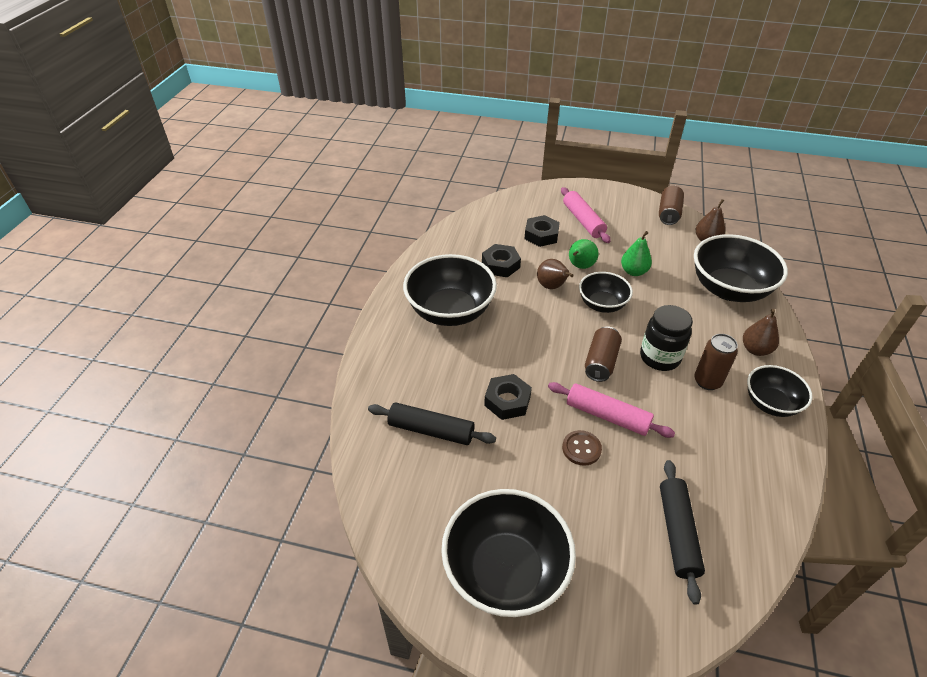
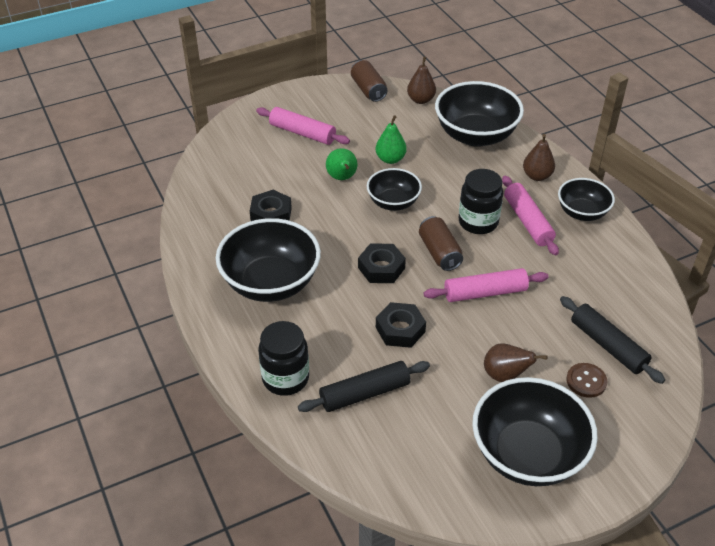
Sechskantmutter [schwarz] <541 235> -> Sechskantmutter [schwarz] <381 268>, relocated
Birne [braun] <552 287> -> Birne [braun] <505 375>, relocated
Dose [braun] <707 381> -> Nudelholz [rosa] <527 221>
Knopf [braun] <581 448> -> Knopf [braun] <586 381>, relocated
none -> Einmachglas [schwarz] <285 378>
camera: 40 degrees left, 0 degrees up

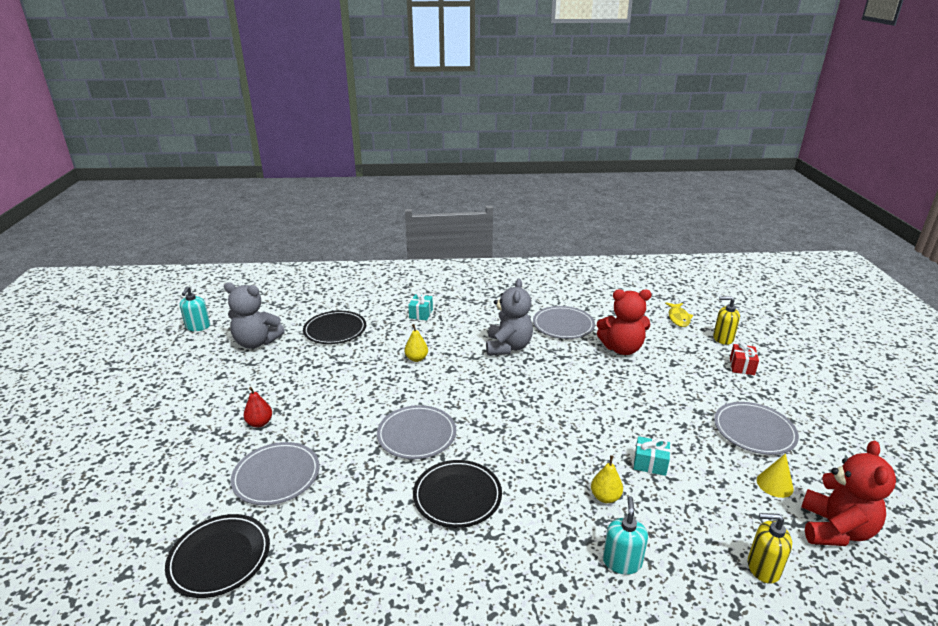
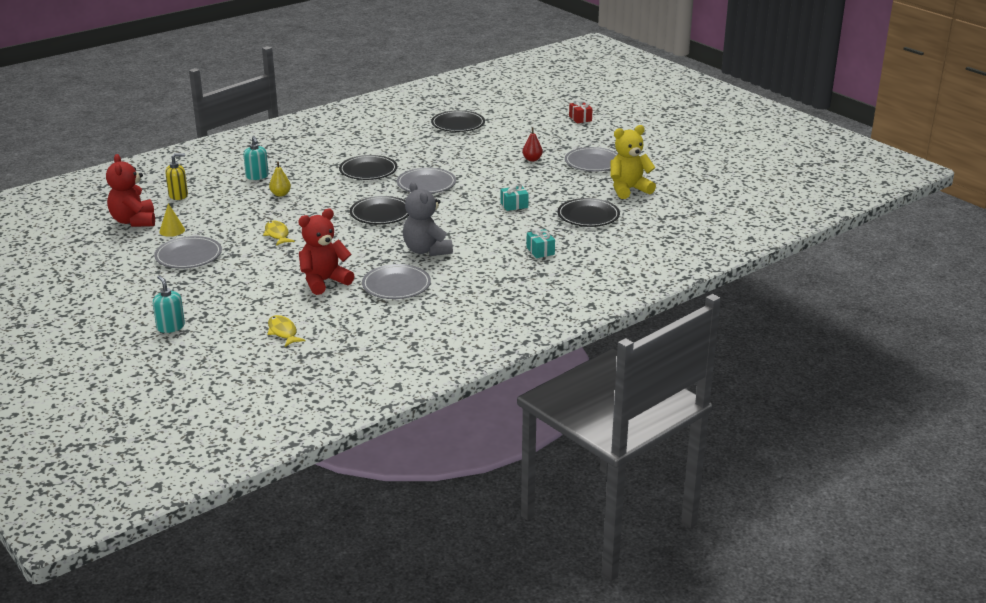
Teddybär [grau] <256 342> -> Teddybär [gelb] <628 189>
Seifenspender [türkis] <198 327> -> Seifenspender [türkis] <170 327>, relocated
Seifenspender [gelb] <723 338> -> none
Birne [gelb] <416 358> -> none
Geschenk [rot] <742 366> -> Geschenk [rot] <580 118>, relocated
Geschenk [türkis] <650 463> -> Geschenk [türkis] <514 205>, relocated
Teller [grau] <276 476> -> Teller [grau] <593 162>, relocated
none -> Teller [schwarz] <381 213>
none -> Fisch [gelb] <277 234>
camera: 145 degrees right, 0 degrees up

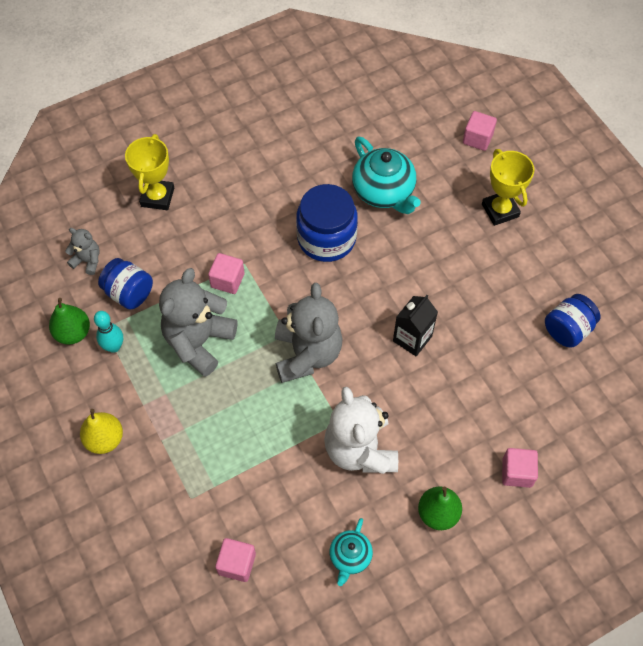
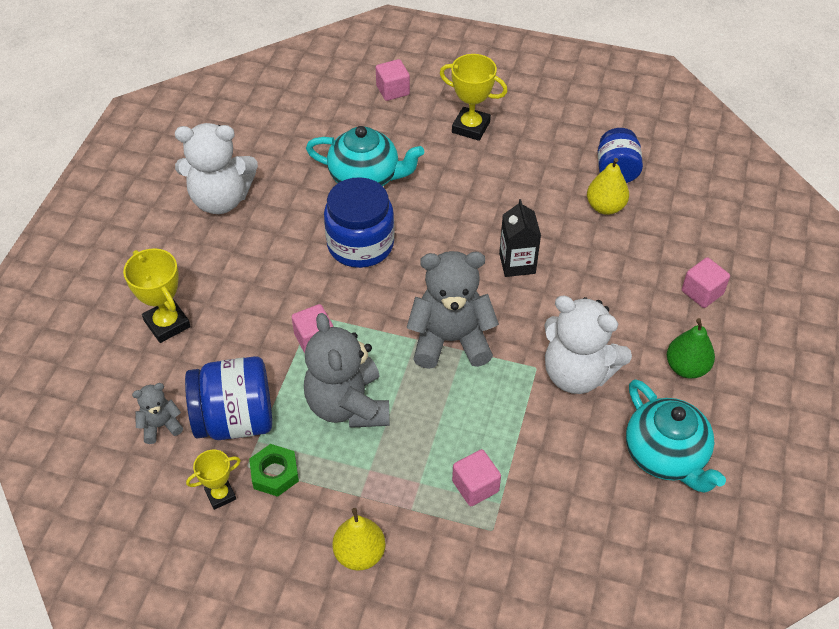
Einmachglas [blau] <129 293> -> Einmachglas [blau] <235 419>, x1.51
Teddybär [grau] <307 354> -> Teddybär [grau] <450 340>, 45 degrees counterclockwise
Birne [grün] <73 333> -> Pokal [gelb] <220 495>
Bowlingkegel [türkis] <114 347> -> Sechskantmutter [grün] <274 473>
Teekanne [türkis] <350 557> -> Teekanne [türkis] <666 455>, x1.78
Kubus [rosa] <237 564> -> Kubus [rosa] <475 486>, relocated
none -> Teddybär [weiß] <221 199>
none -> Birne [gelb] <605 207>
camera: 45 degrees left, 10 degrees down

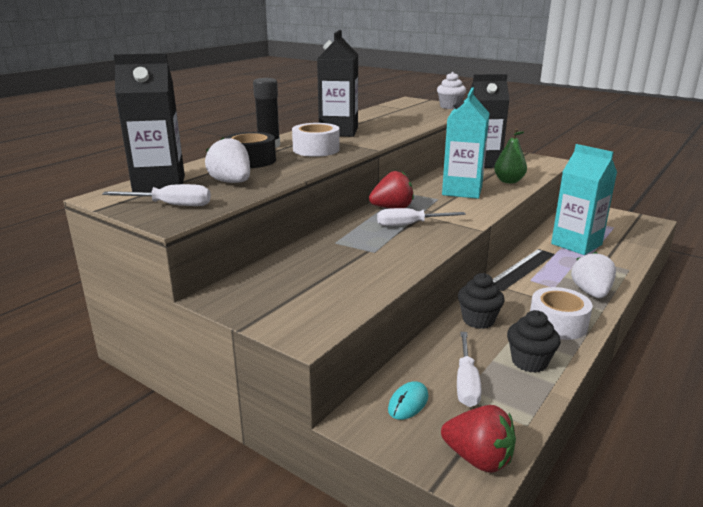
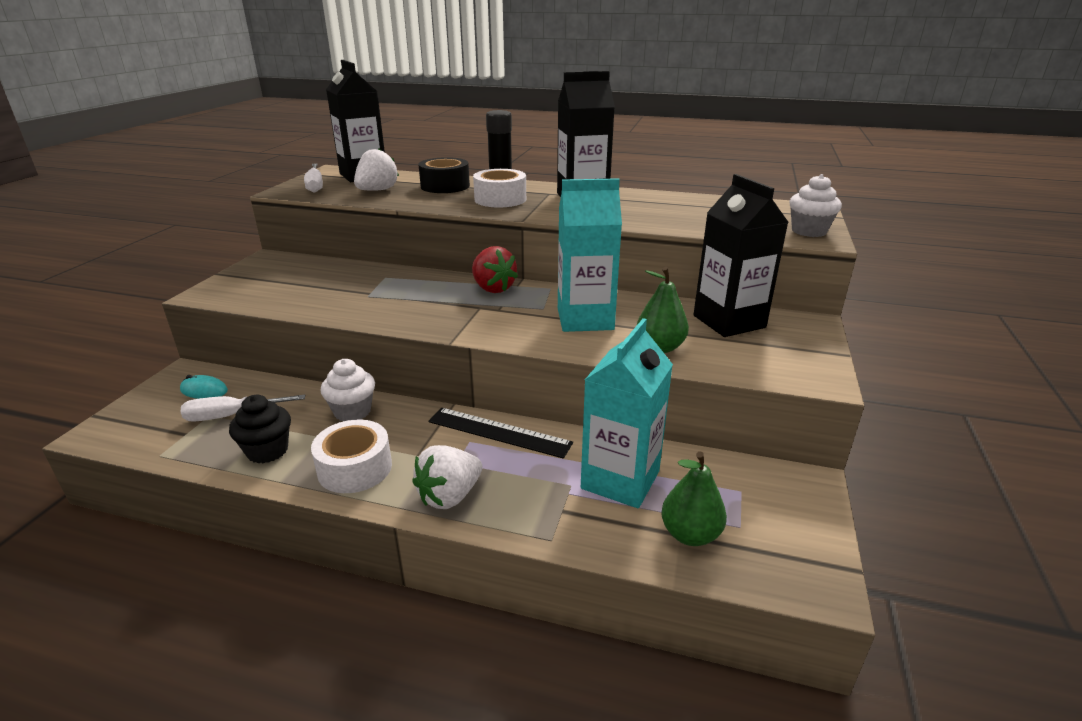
Schraubenzieher [weiß] <410 225> -> none
Erdbeere [weiß] <591 293> -> Erdbeere [weiß] <449 496>, 150 degrees clockwise
Muffin [schwarz] <478 320> -> Muffin [weiß] <352 411>
Erdbeere [rot] <478 458> -> none
none -> Birne [grün] <690 534>
camera: 70 degrees right, 5 degrees up

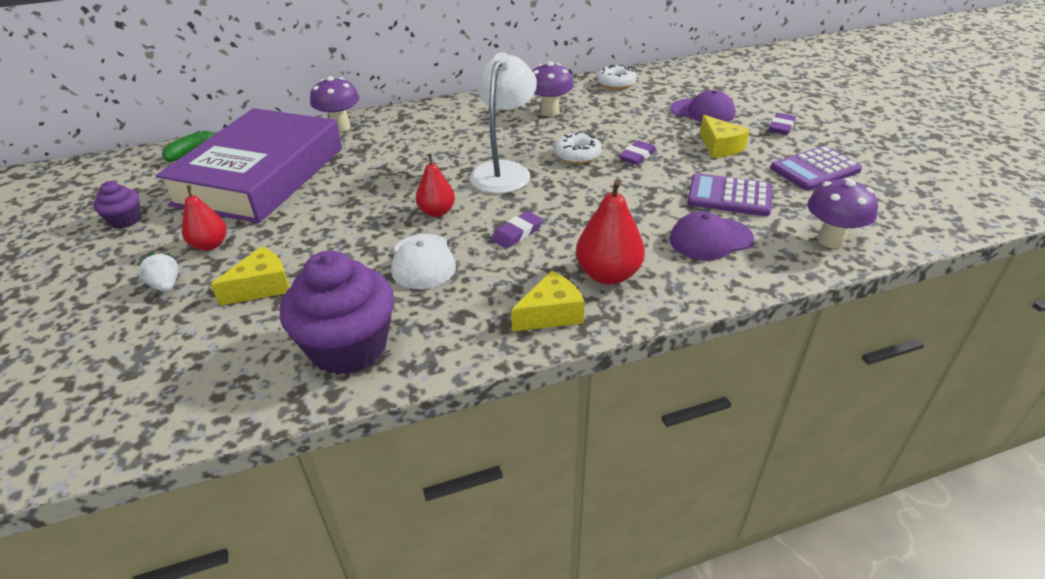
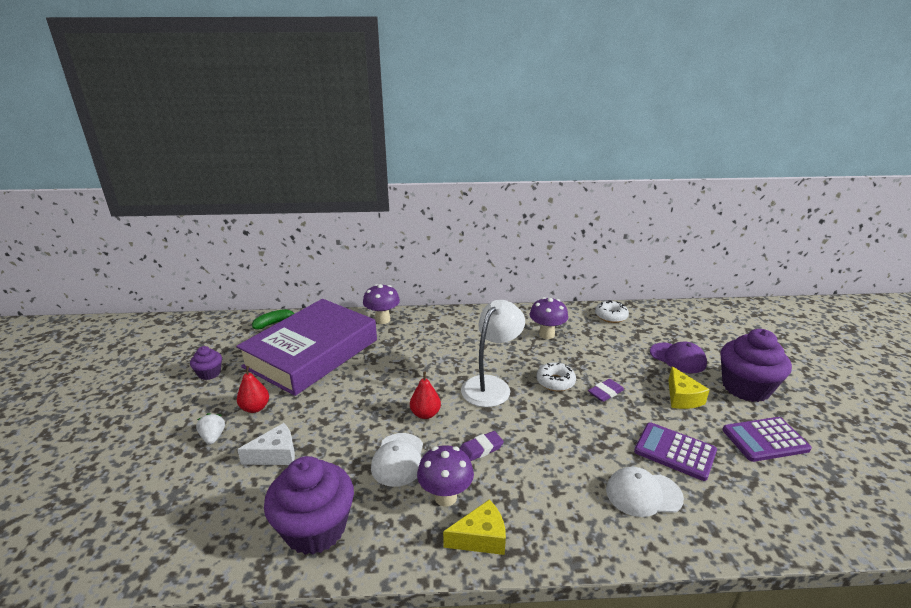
Radiergummi [lila] <781 127> -> Muffin [lila] <746 387>
Pilz [lila] <830 240> -> Pilz [lila] <445 497>, relocated
Birne [rot] <608 275> -> none
Kappe [lila] <710 239> -> Kappe [weiß] <643 494>
Käse [gelb] <262 287> -> Käse [weiß] <275 455>
camera: 15 degrees right, 10 degrees down

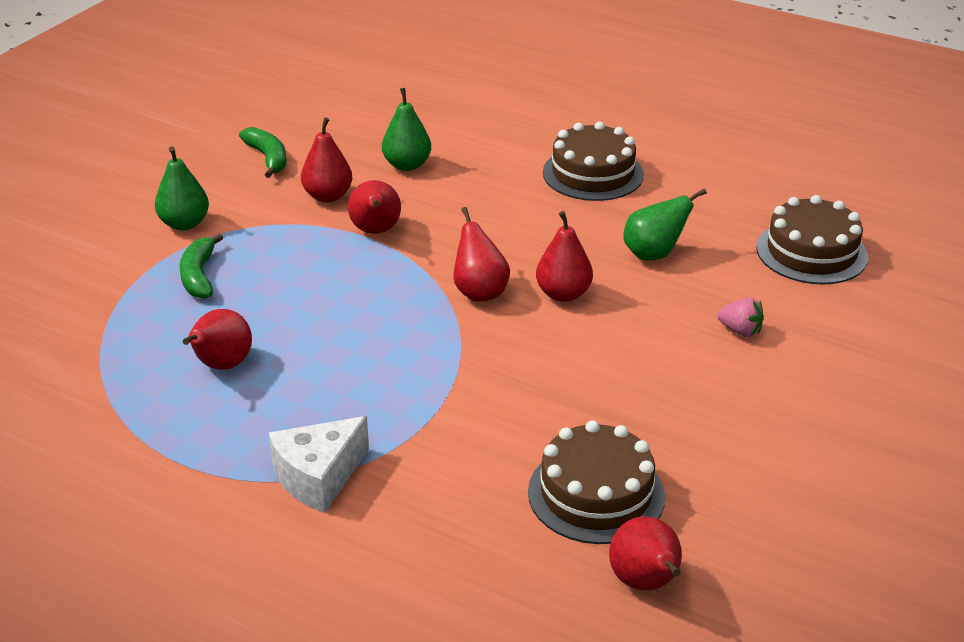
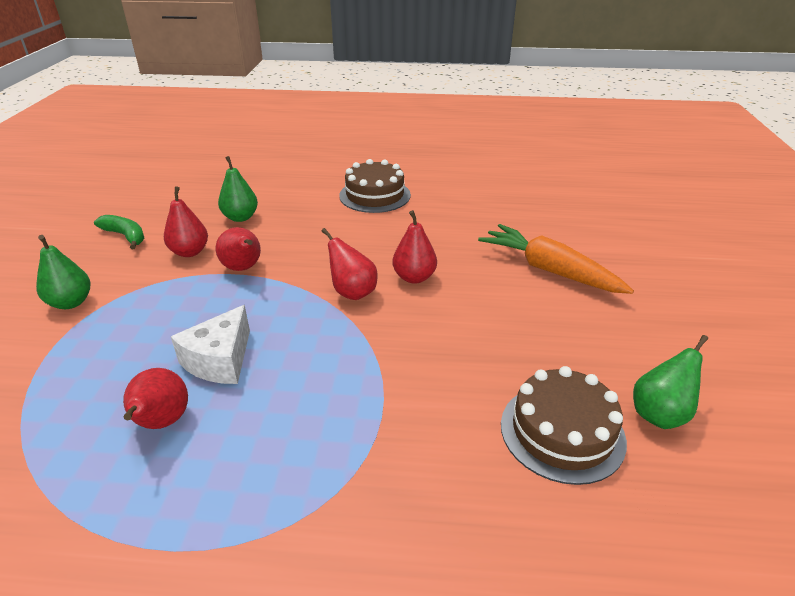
Birne [grün] <654 254> -> Birne [grün] <660 414>, relocated
Kuchen [braun] <811 252> -> none
Banane [grün] <199 276> -> none
Erdbeere [rosa] <740 331> -> Karotte [orange] <549 270>
Käse [weiß] <318 477> -> Käse [weiß] <220 360>, relocated
Birne [rot] <645 583> -> none
camera: 25 degrees left, 0 degrees up

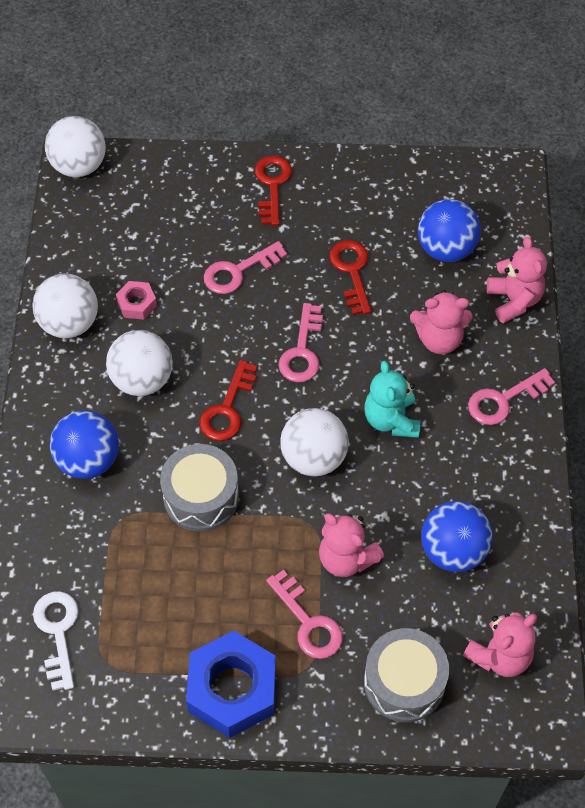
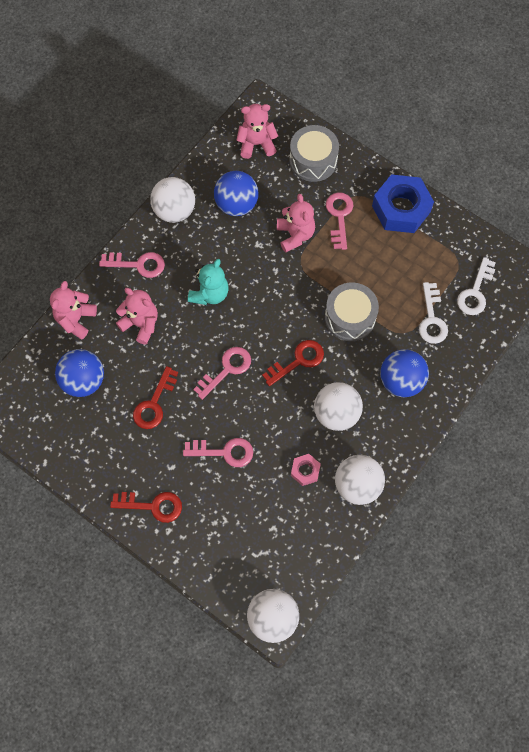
Schlüssel [rot] <272 185> -> Schlüssel [rot] <152 505>, 120 degrees counterclockwise
Ball [weiß] <314 457> -> Ball [weiß] <174 211>, relocated
none -> Schlüssel [weiß] <432 318>
camera: 145 degrees left, 10 degrees up

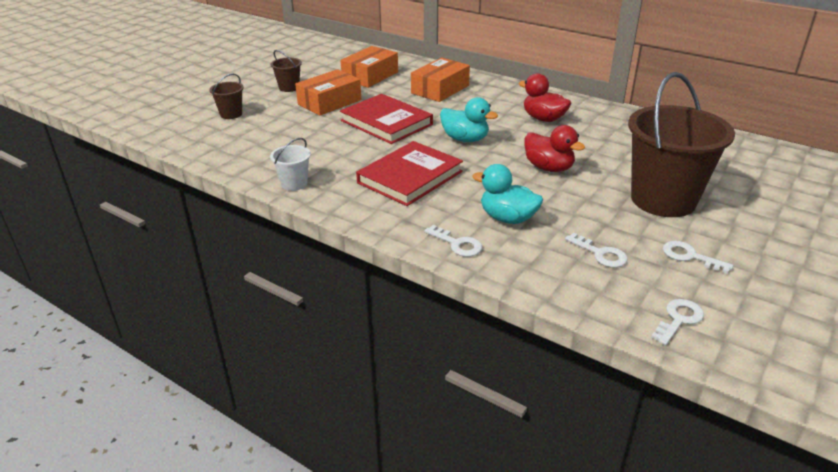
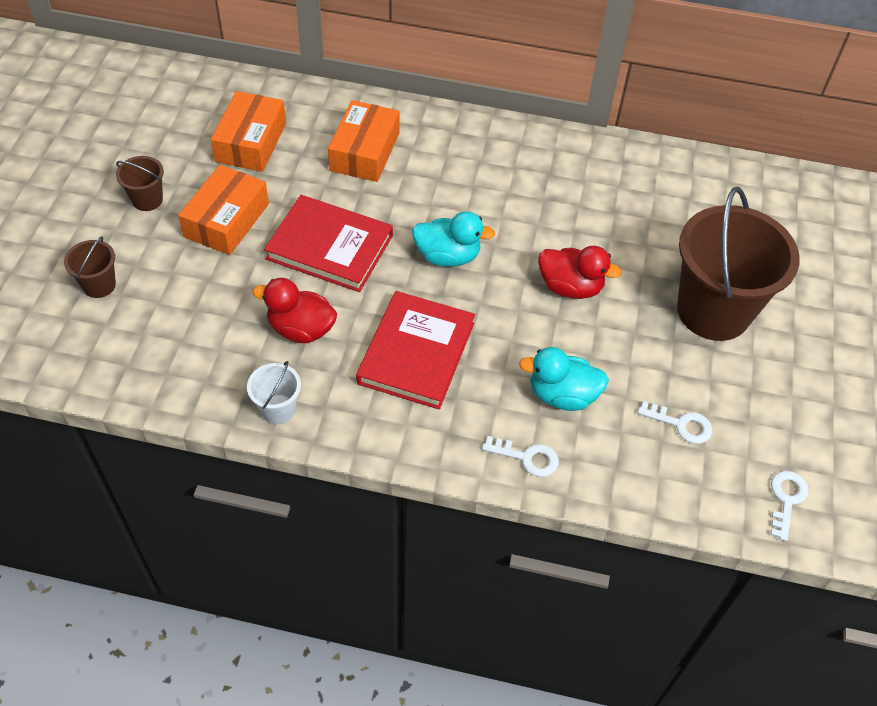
Ente [rot] <543 119> -> Ente [rot] <301 329>, relocated
Schlüssel [weiß] <689 256> -> none
camera: 25 degrees left, 20 degrees up

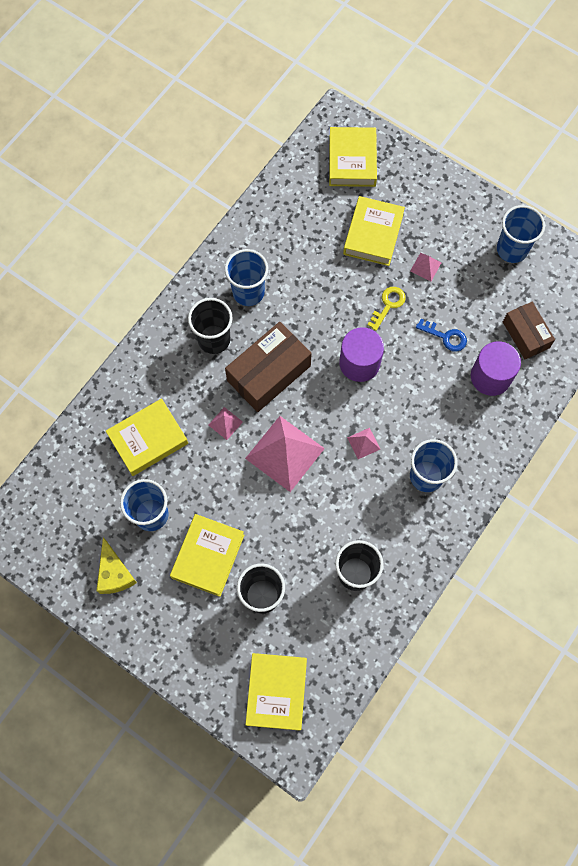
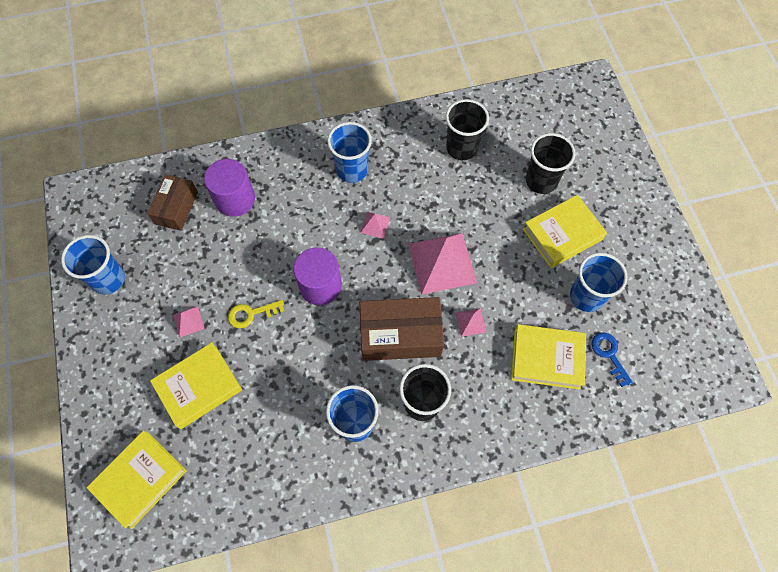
Schlüssel [blau] <445 337> -> Schlüssel [blau] <609 354>, relocated
Käse [gelb] <114 573> -> none
Buch [gelb] <276 692> -> none
camera: 140 degrees left, 5 degrees down

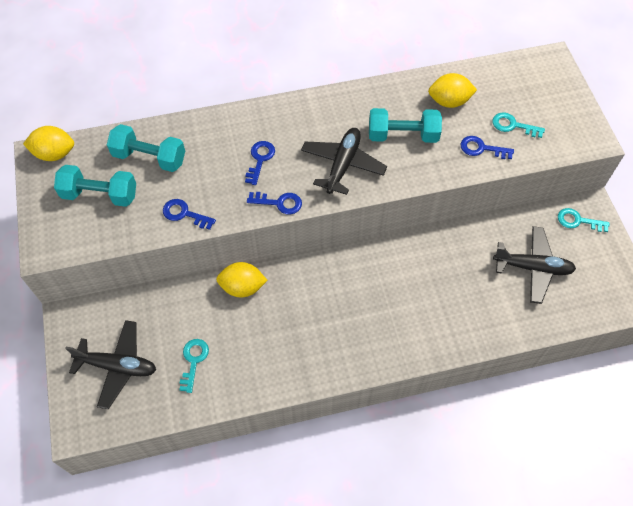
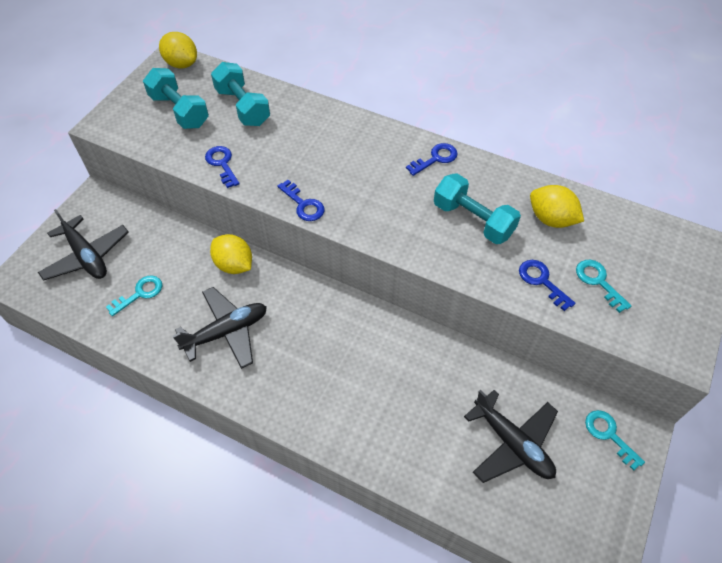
Flugzeug [schwarz] <342 165> -> Flugzeug [schwarz] <226 332>, relocated
Schlüssel [blau] <260 159> -> Schlüssel [blau] <435 158>, relocated
camera: 40 degrees right, 5 degrees down

